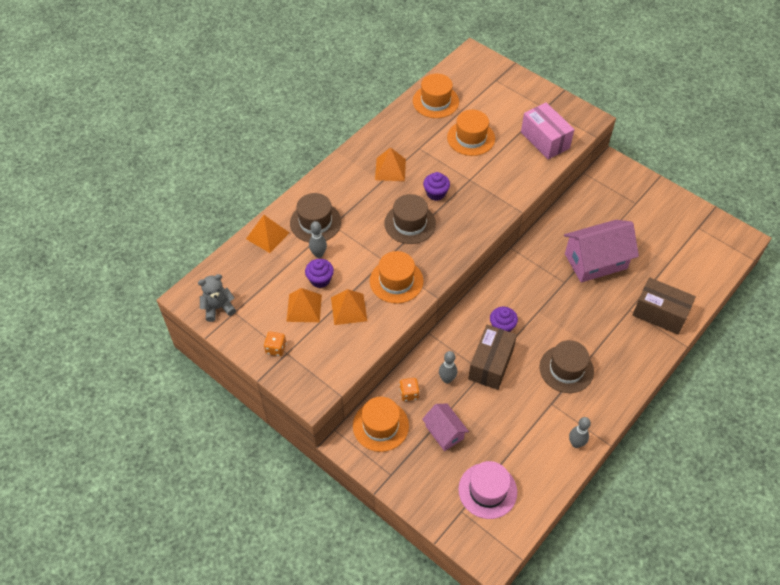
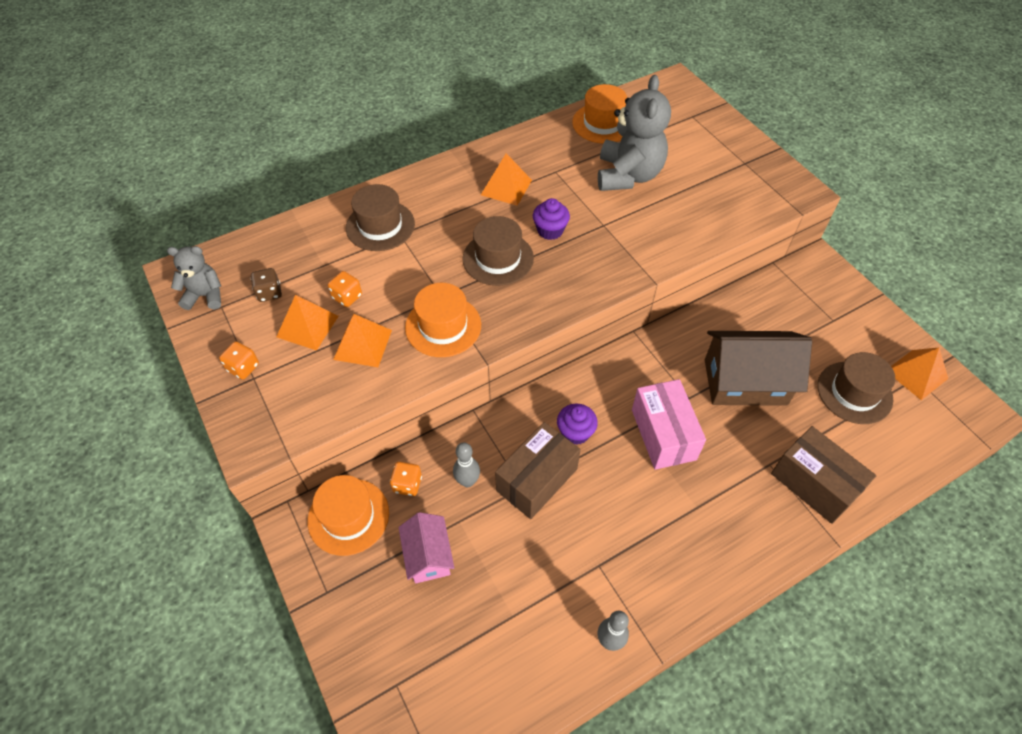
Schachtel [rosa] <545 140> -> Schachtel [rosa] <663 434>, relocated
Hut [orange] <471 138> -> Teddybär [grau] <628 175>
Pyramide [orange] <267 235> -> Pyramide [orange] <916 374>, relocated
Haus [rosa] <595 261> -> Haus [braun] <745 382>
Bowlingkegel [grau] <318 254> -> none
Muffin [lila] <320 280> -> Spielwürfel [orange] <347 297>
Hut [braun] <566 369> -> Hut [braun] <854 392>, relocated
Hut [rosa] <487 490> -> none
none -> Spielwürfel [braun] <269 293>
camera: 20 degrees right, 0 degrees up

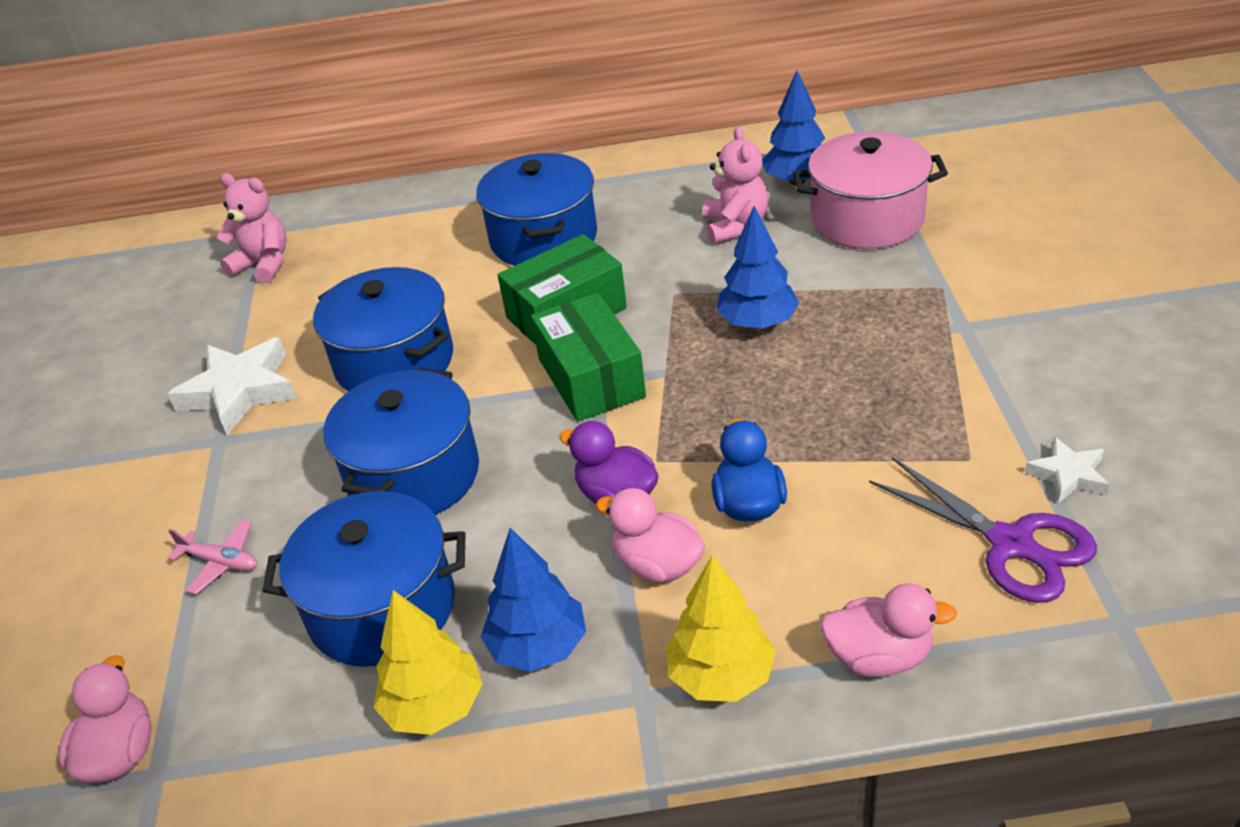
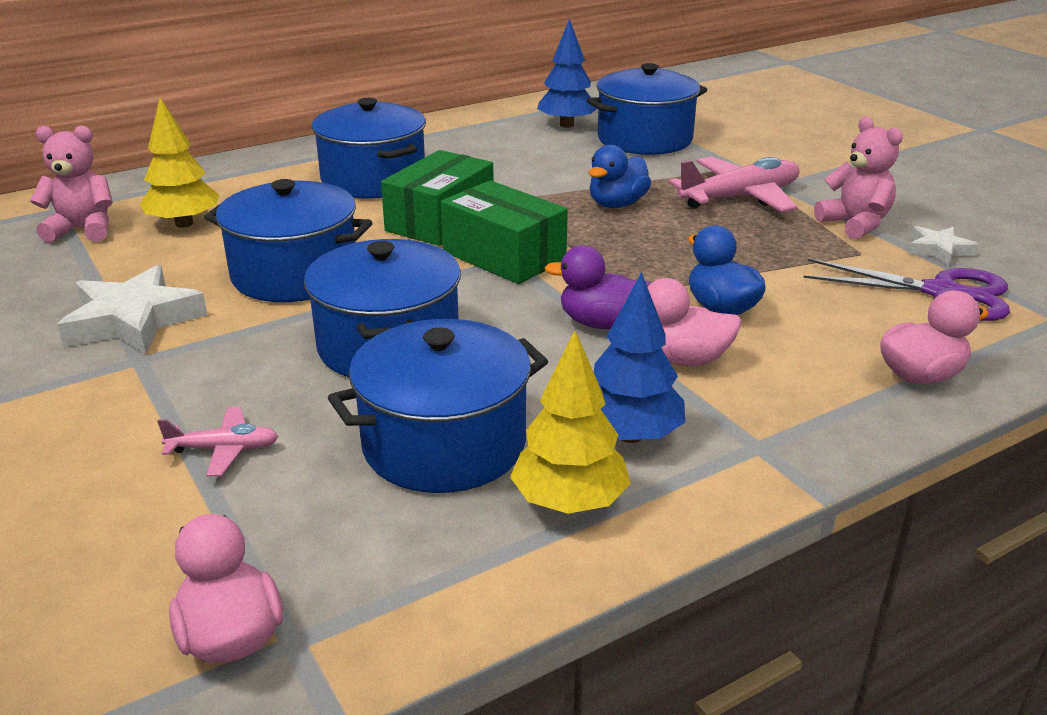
Teddybär [rosa] <735 226> -> Teddybär [rosa] <855 224>, relocated
Kochtopf [rosa] <867 219> -> Kochtopf [blau] <644 139>
Baum [blau] <757 323> -> Ente [blau] <617 204>
Baum [gelb] <721 676> -> Baum [gelb] <184 224>, relocated
none -> Flugzeug [rosa] <740 198>
camera: 30 degrees left, 10 degrees down

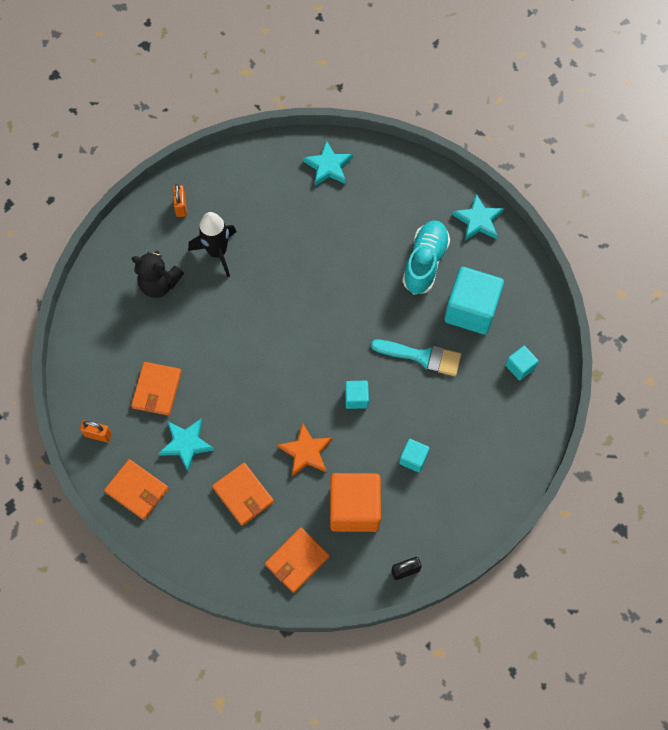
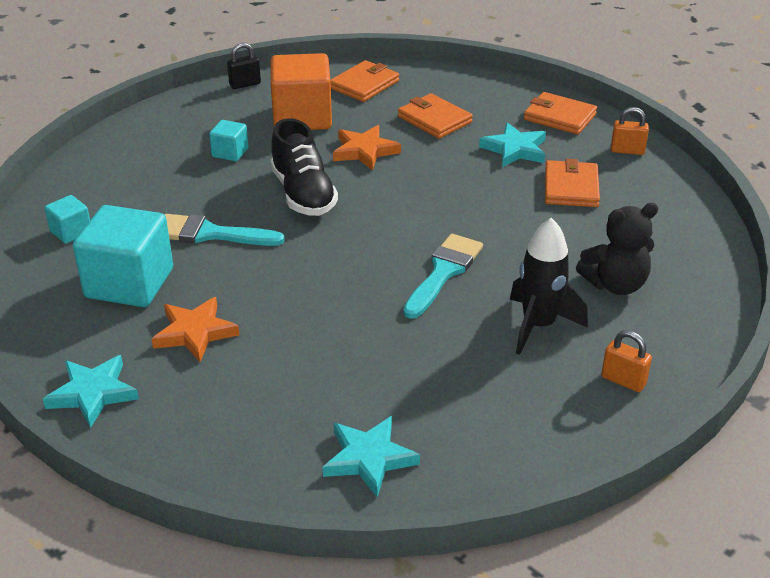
Vorhängeschloss [orange] <181 206> -> Vorhängeschloss [orange] <623 380>, 45 degrees counterclockwise
Schuh [türkis] <425 263> -> Stern [orange] <195 332>
Teddybär [schwarz] <159 284> -> Teddybär [schwarz] <615 284>, 150 degrees clockwise
Kubus [türkis] <356 398> -> Schuh [schwarz] <303 194>
none -> Pinsel [türkis] <444 272>
camera: 175 degrees right, 30 degrees down

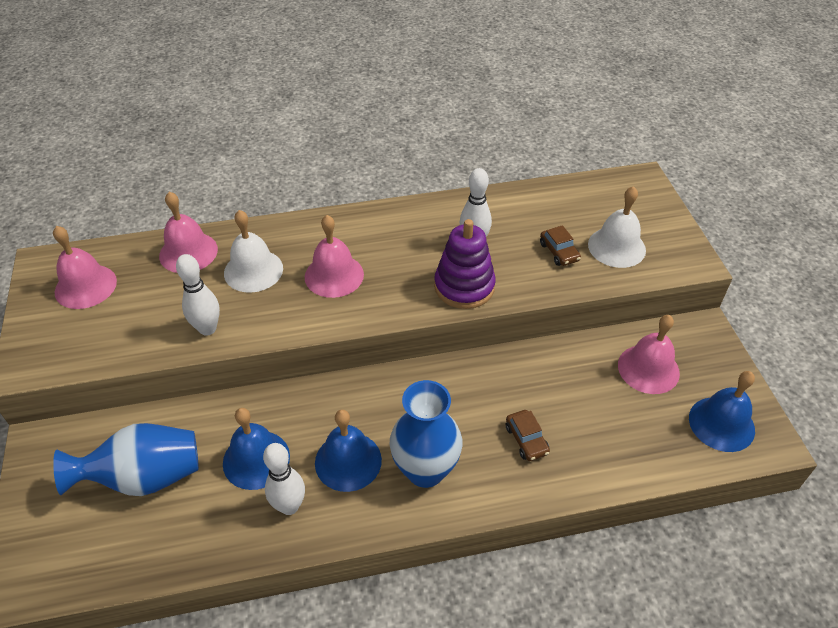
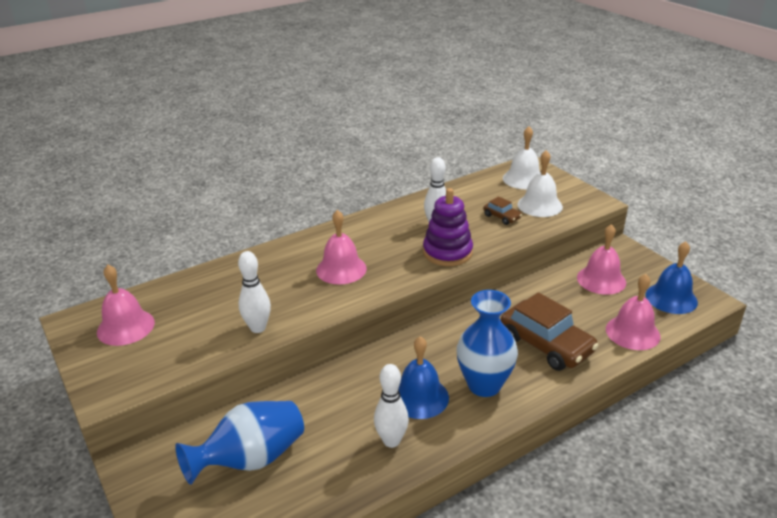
Glocke [rosa] <188 252> -> Glocke [rosa] <632 332>, relocated
Glocke [weiß] <253 270> -> Glocke [weiß] <523 179>, relocated
Glocke [blau] <256 459> -> none
Auto [braun] <526 440> -> Auto [braun] <546 345>, x2.11
camera: 20 degrees left, 15 degrees down

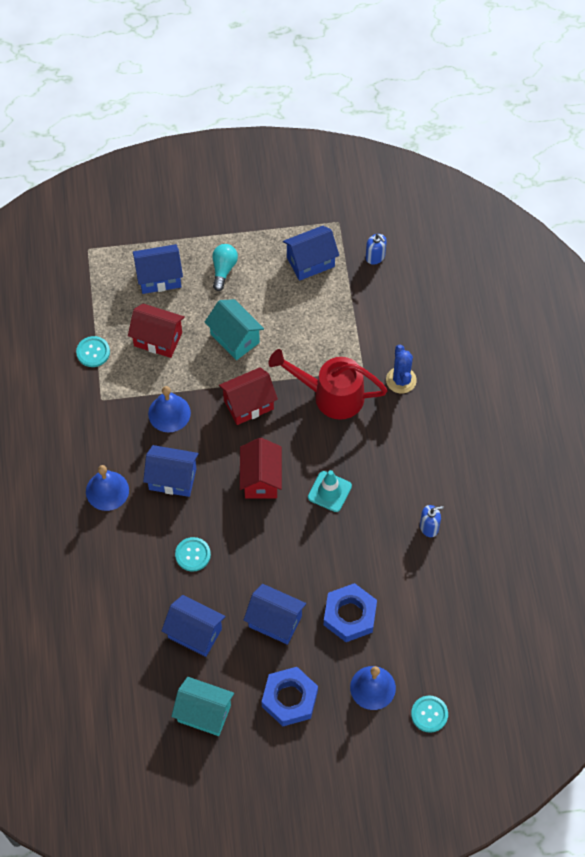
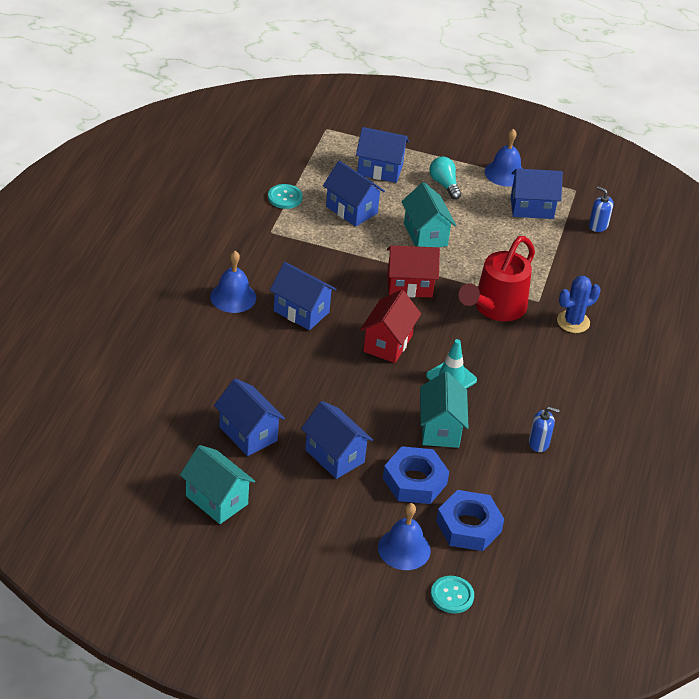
Seifenspender [blau] <375 257> -> Seifenspender [blau] <598 226>, 150 degrees clockwise
Glühbirne [türkis] <223 269> -> Glühbirne [türkis] <444 184>, 60 degrees counterclockwise
Haus [rot] <158 339> -> Haus [blau] <351 210>
Kaktus [blau] <401 380> -> Kaktus [blau] <573 322>, 45 degrees clockwise
Gießkanne [rot] <331 395> -> Gießkanne [rot] <495 308>, 90 degrees counterclockwise
Glocke [blau] <169 413> -> Glocke [blau] <505 173>, relocated
Knopf [türkis] <193 555> -> none
Sechskantmutter [blau] <289 699> -> Sechskantmutter [blau] <468 526>, relocated
none -> Haus [türkis] <440 429>
camera: 20 degrees right, 20 degrees down

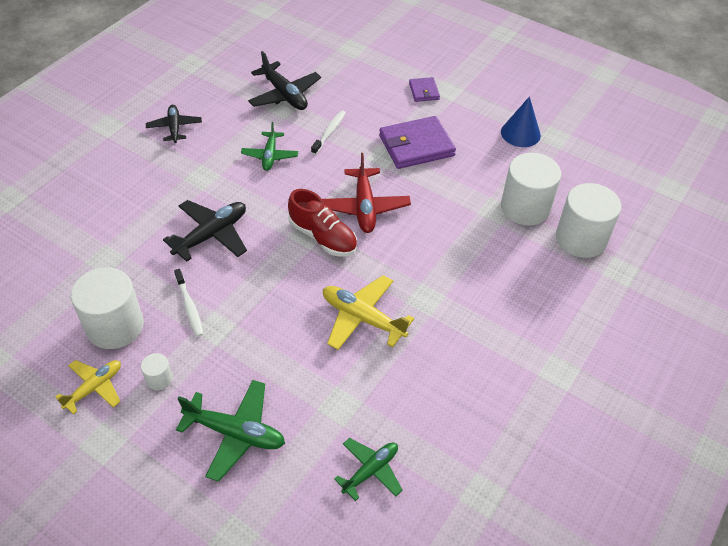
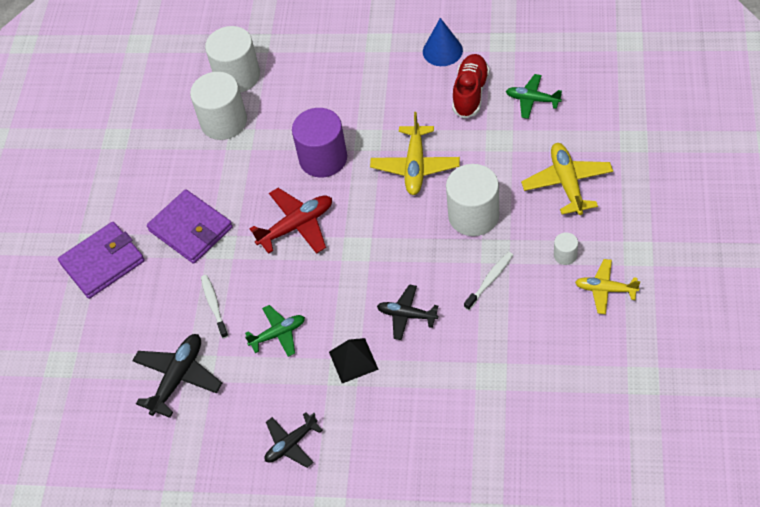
Geldbörse [lila] <424 91> -> Geldbörse [lila] <103 262>, x1.94
Kegel [blau] <520 133> -> Kegel [blau] <442 51>, relocated
Zahnbürste [weiß] <329 132> -> Zahnbürste [weiß] <214 306>, 75 degrees clockwise
Schuh [rot] <323 237> -> Schuh [rot] <470 93>, relocated
Flugzeug [schwarz] <211 235> -> Flugzeug [schwarz] <407 315>, x0.66
Vollzylinder [weiß] <115 326> -> Vollzylinder [weiß] <473 215>, relocated
Flugzeug [grün] <235 433> -> Flugzeug [gelb] <567 183>
none -> Vollzylinder [lila] <323 158>
none -> Pyramide [schwarz] <353 360>
camera: 110 degrees left, 5 degrees up

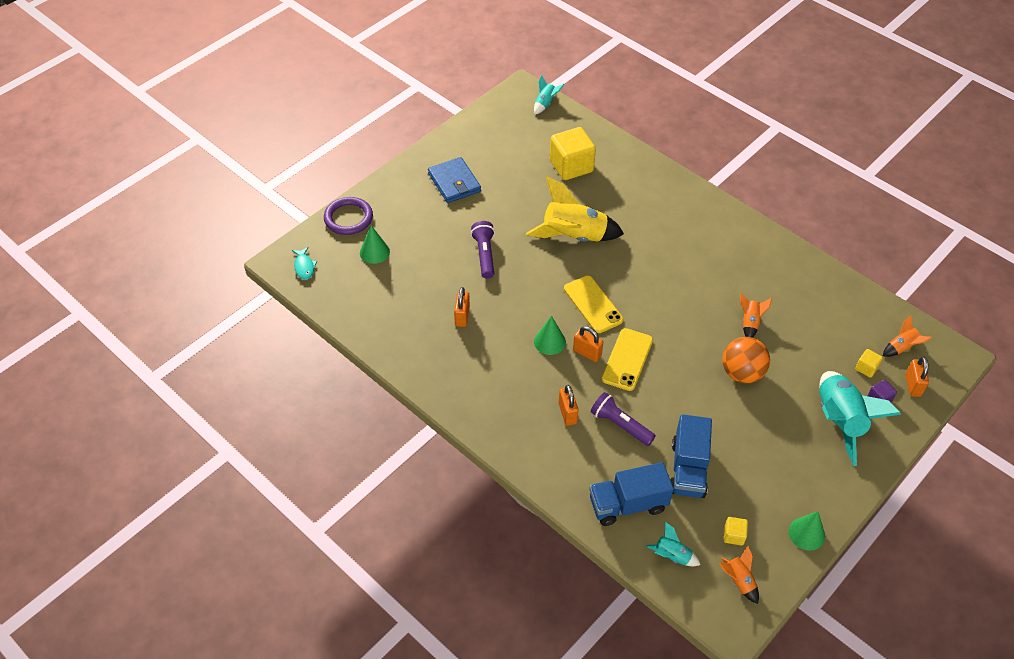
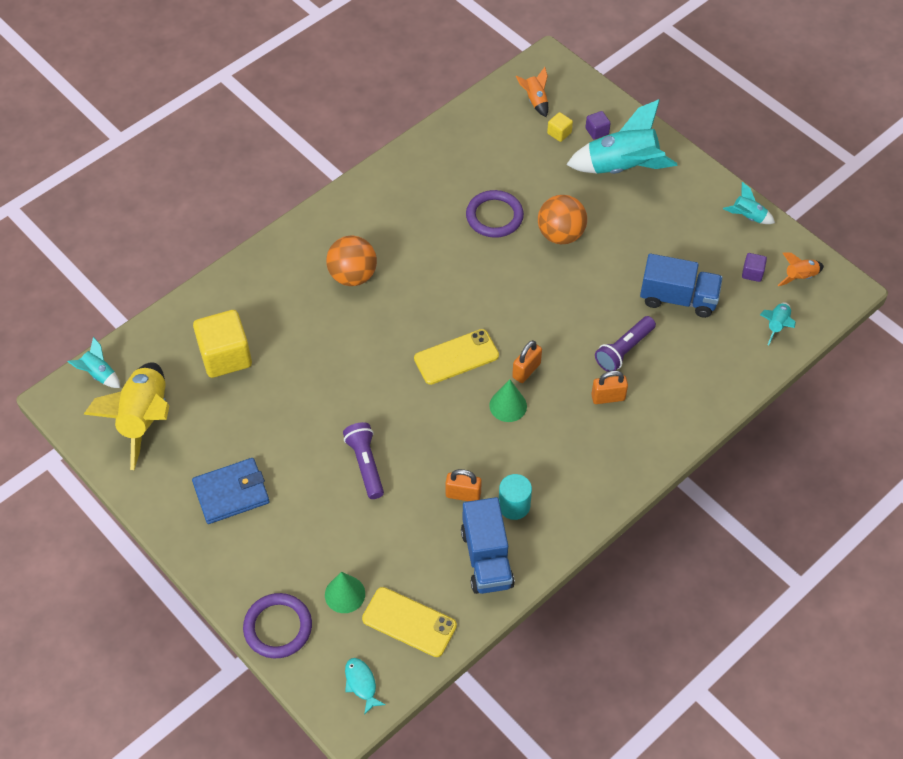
Rakete [gelb] <573 236> -> Rakete [gelb] <144 419>, relocated
Taschenlampe [lila] <484 255> -> Taschenlampe [lila] <365 464>, 75 degrees clockwise
Fisch [türkis] <304 267> -> Fisch [türkis] <361 683>, 105 degrees counterclockwise
Rakete [orange] <750 323> -> Ring [lila] <494 216>
Handy [gelb] <627 359> -> Handy [gelb] <409 622>, relocated
Vorhängeschloss [orange] <912 385> -> none
Lastwagen [blau] <628 504> -> Lastwagen [blau] <487 558>, relocated
Kegel [grün] <806 533> -> Rakete [türkis] <748 217>
Kubus [gelb] <733 535> -> Kubus [lila] <752 273>
none -> Ball [orange] <353 275>
none -> Vollzylinder [türkis] <514 506>
camera: 85 degrees left, 5 degrees up

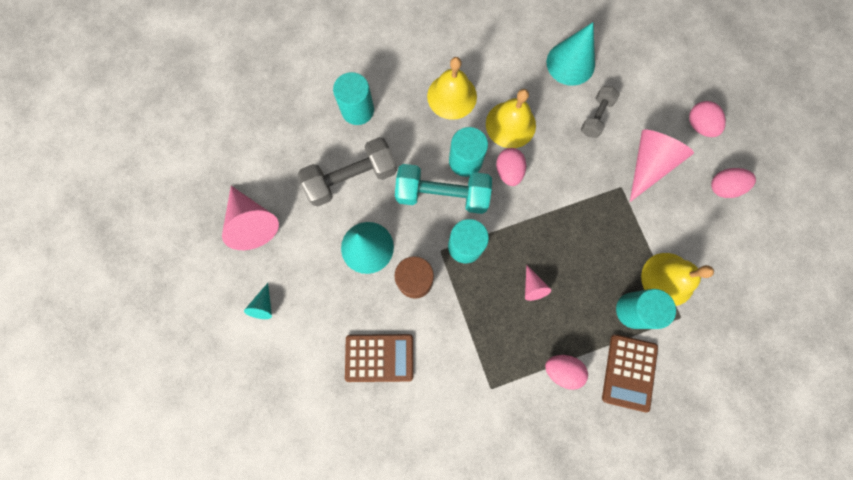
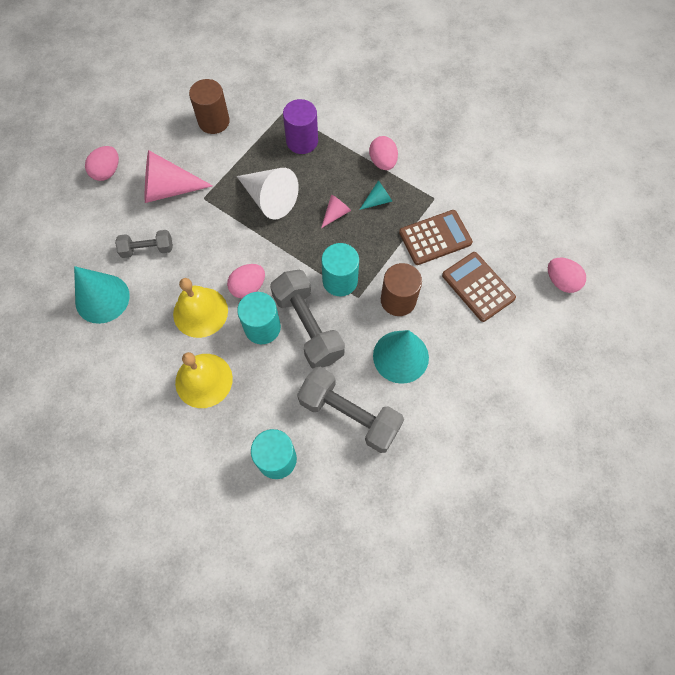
Hantel [türkis] <442 194> -> Hantel [grau] <308 326>
Ei [rosa] <723 187> -> Ei [rosa] <561 281>, relocated
Kegel [rosa] <252 222> -> none
Glocke [gelb] <668 279> -> none
Kegel [türkis] <263 305> -> Kegel [türkis] <377 200>, relocated
Vollzylinder [türkis] <633 310> -> Vollzylinder [lila] <302 141>
Taschenrechner [braun] <629 372> -> Taschenrechner [braun] <435 237>, relocated
none -> Vollzylinder [braun] <214 121>
none -> Kegel [weiß] <269 199>
camera: 125 degrees left, 10 degrees down

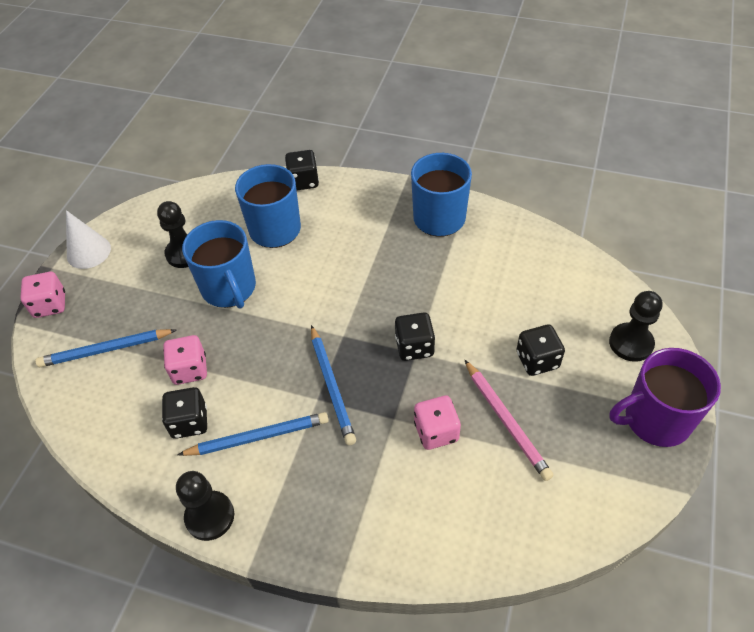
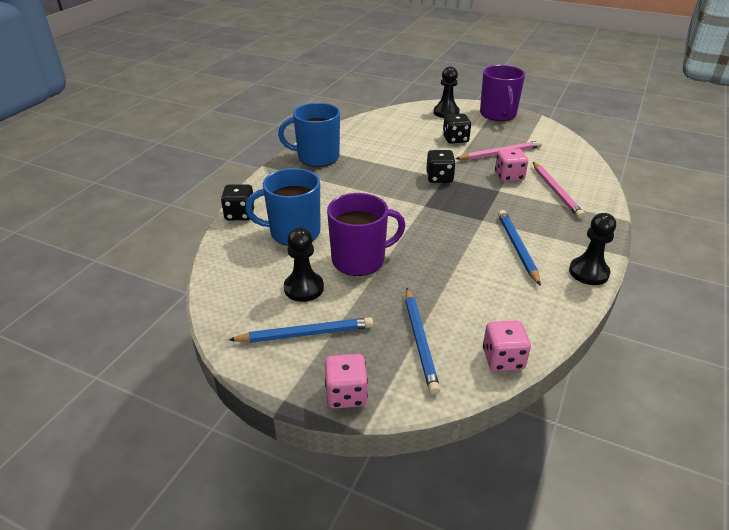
Kegel [weiß] <88 252> -> none
Tasse [blau] <229 288> -> Tasse [lila] <360 260>
Bleistift [blau] <332 386> -> Bleistift [blau] <305 334>, relocated
Spielwürfel [rosa] <189 369> -> Spielwürfel [rosa] <503 359>, relocated
Spielwürfel [schwarz] <189 422> -> none
none -> Bleistift [rosa] <556 192>
camera: 85 degrees left, 15 degrees down

